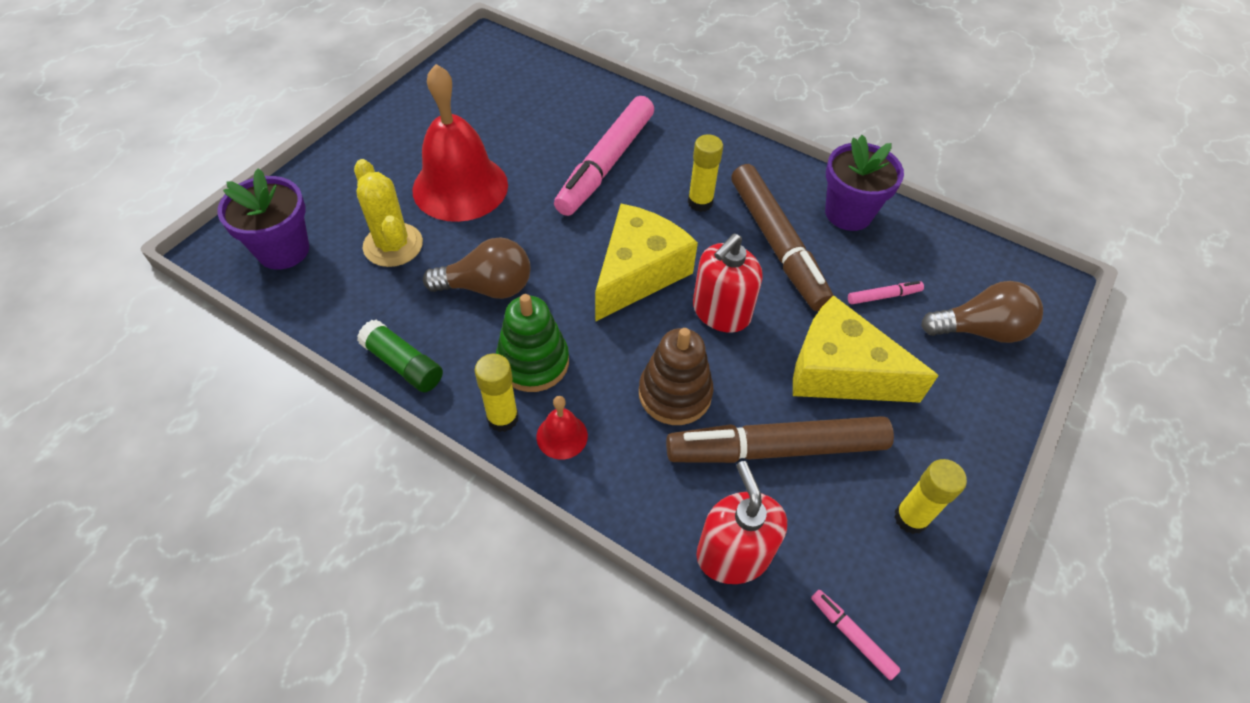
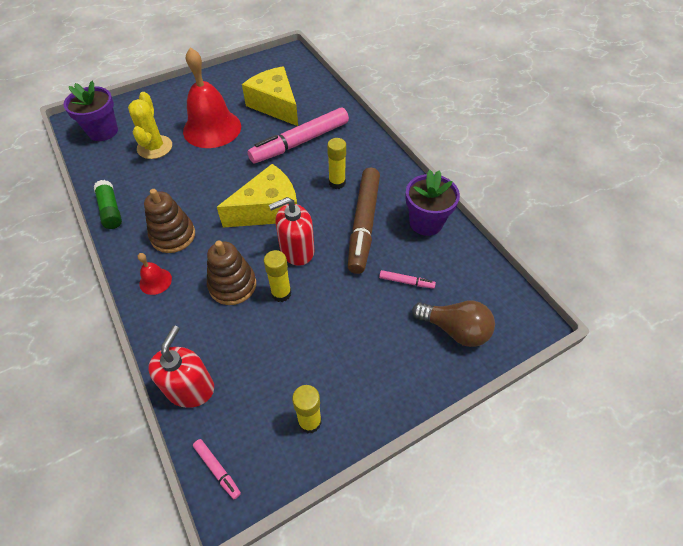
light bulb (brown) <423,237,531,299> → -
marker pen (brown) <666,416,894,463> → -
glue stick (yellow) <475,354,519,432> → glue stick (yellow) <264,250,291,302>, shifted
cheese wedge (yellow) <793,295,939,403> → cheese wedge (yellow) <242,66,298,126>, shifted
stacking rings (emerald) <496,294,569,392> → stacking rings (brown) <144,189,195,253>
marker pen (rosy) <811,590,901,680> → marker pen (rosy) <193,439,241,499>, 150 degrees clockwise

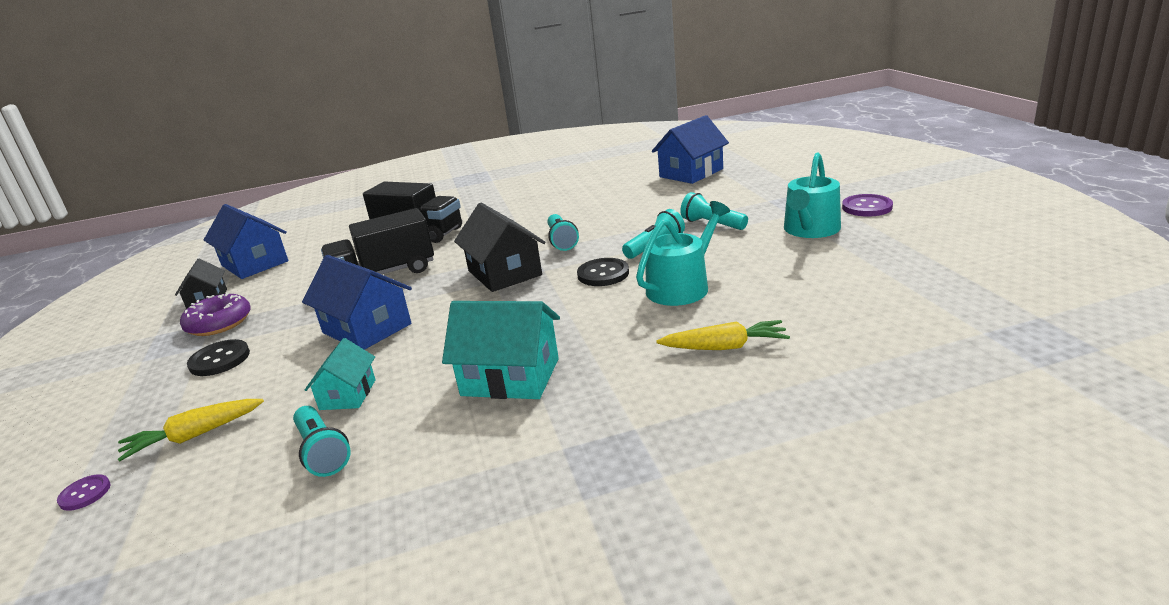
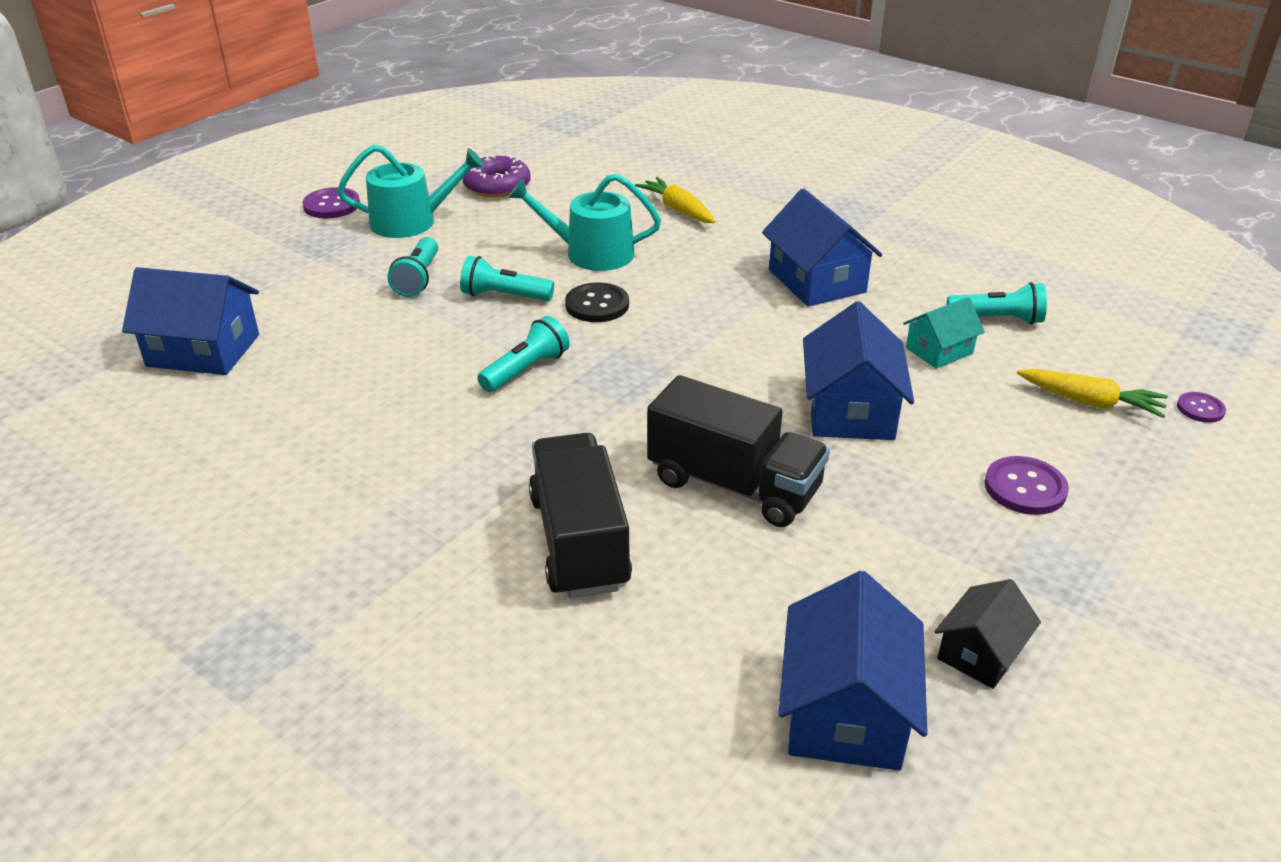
toy house (black) <454,203,546,292> → -
glazed donut (purple) <180,293,251,336> → glazed donut (purple) <463,155,531,198>, shifted
shirt button (black) <187,339,250,376> → shirt button (purple) <985,456,1069,515>
toy house (teal) <442,301,560,399> → toy house (cobalt) <762,188,882,307>
flashlight (teal) <293,406,351,477> → flashlight (teal) <947,282,1047,325>, 75 degrees clockwise

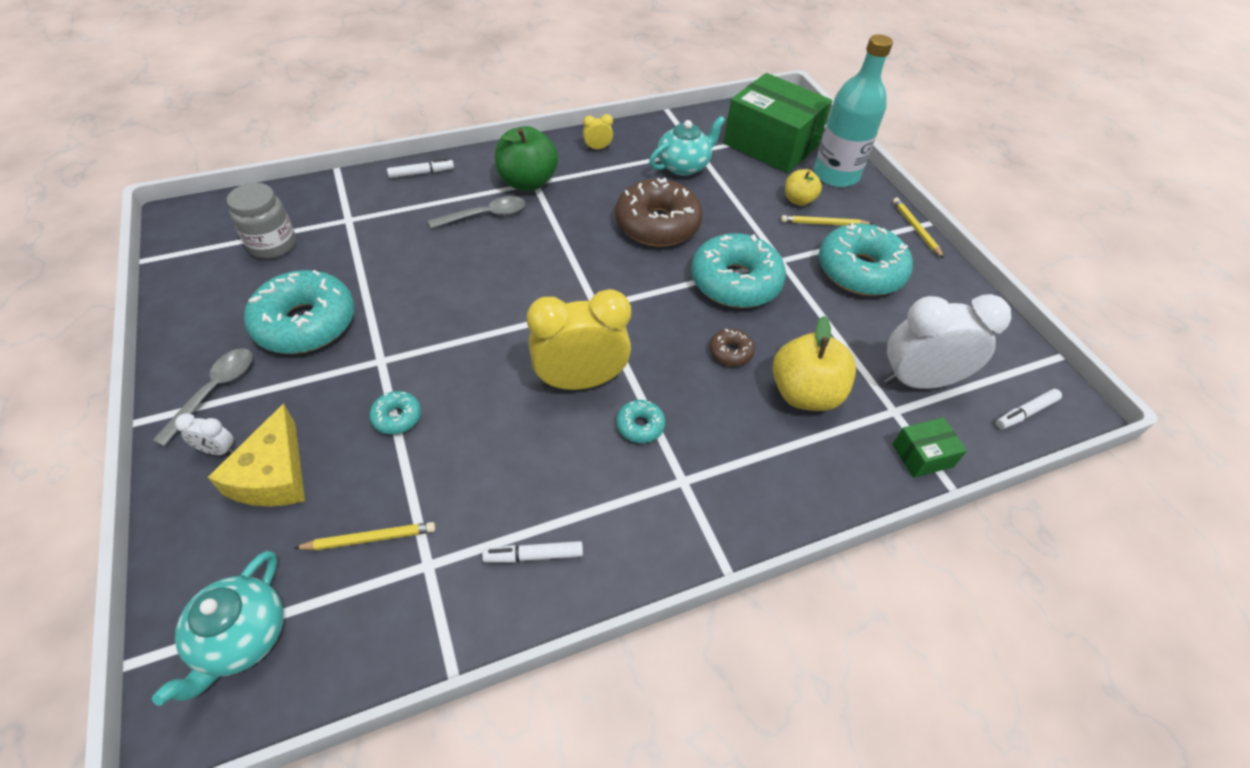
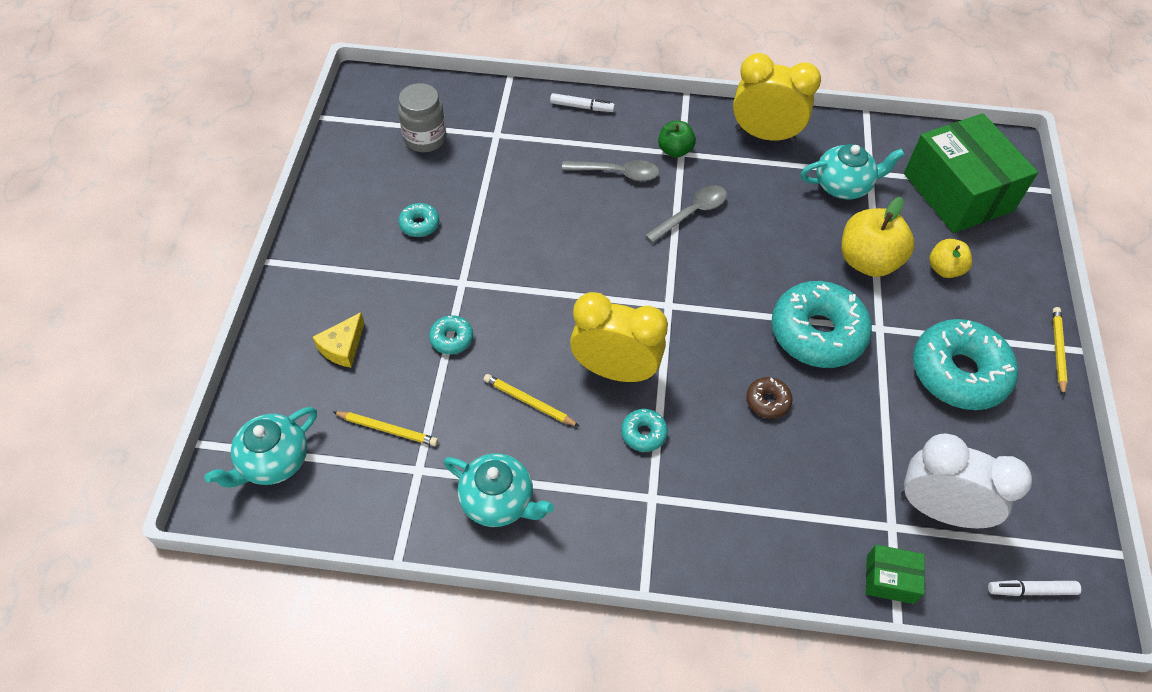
alarm clock (snow-white) <175,413,234,455> → -
glazed donut (brown) <615,178,703,246> → -
drink bottle (teal) <814,34,893,187> → -
spoon (ash-grey) <152,348,253,446> → spoon (ash-grey) <645,185,727,243>, shifted
toy apple (yellow) <773,316,856,411> → toy apple (yellow) <841,197,915,277>, shifted
wooden pencil (yellow) <781,215,873,226> → wooden pencil (yellow) <483,374,580,427>, shifted
marker pen (snow-white) <482,541,583,563> → china teapot (teal) <443,453,554,527>
cheese wedge (yellow) <208,404,305,507> → cheese wedge (yellow) <313,312,365,368>, x0.66
glazed donut (teal) <244,270,355,354> → glazed donut (teal) <399,203,439,237>, x0.44
toy apple (emerald) <495,126,558,191> → toy apple (emerald) <658,121,696,158>, x0.58
alarm clock (yellow) <583,114,613,150> → alarm clock (yellow) <733,53,821,142>, x2.39

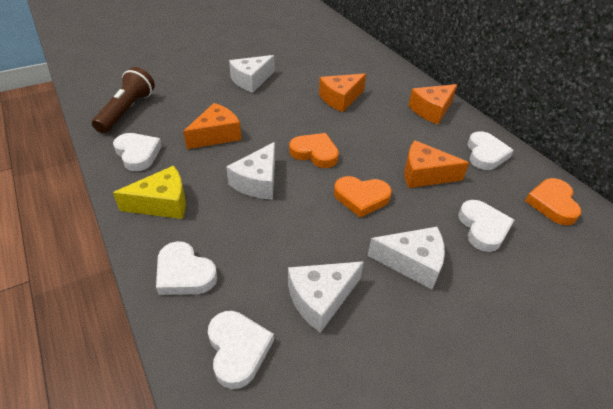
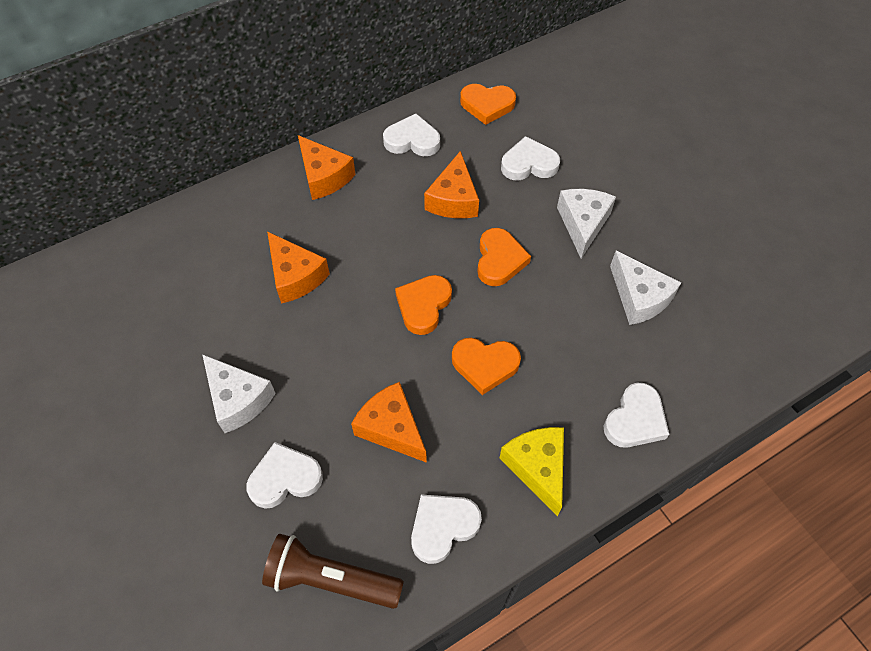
heart shape (snow-white) <208,311,274,389> → heart shape (snow-white) <246,442,323,509>, shifted
cheese wedge (snow-white) <226,142,275,200> → heart shape (orange-coloured) <452,338,521,395>

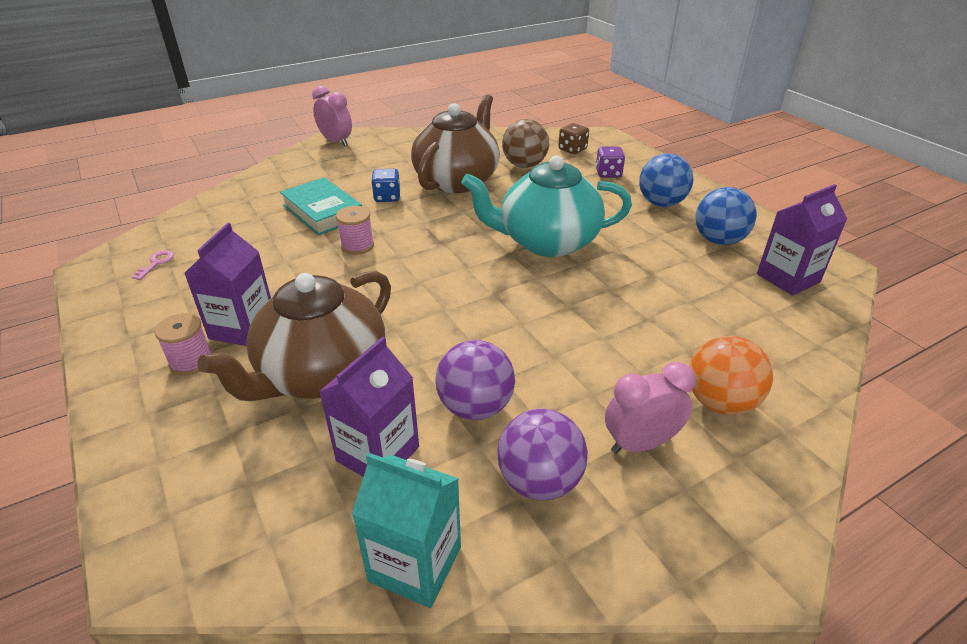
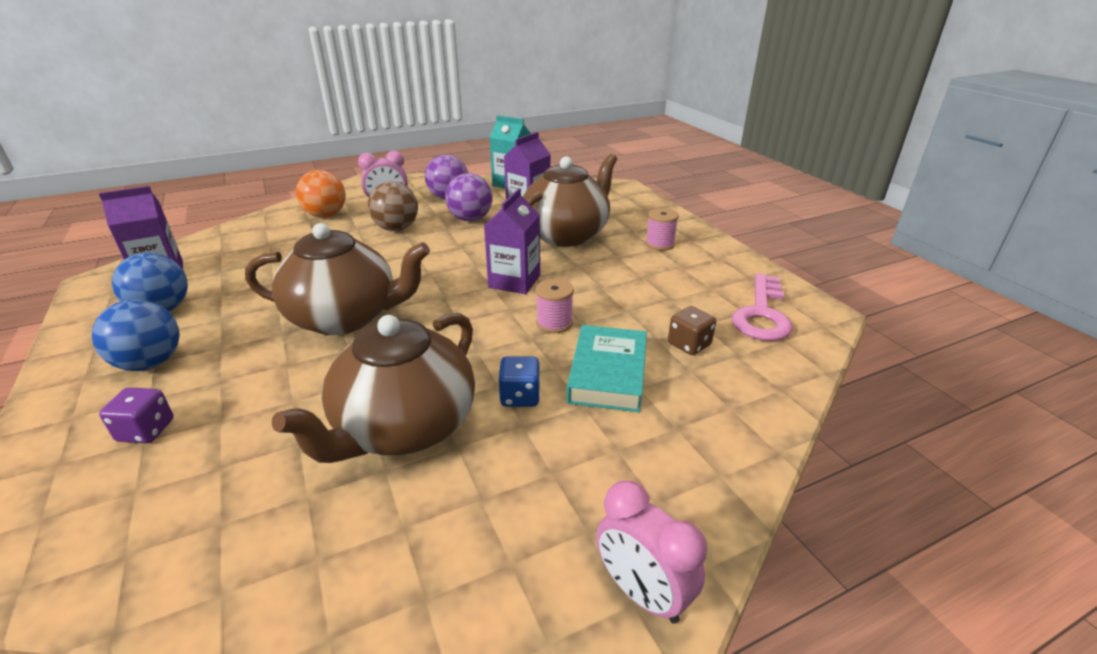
juice carton (purple) <184,223,271,346> → juice carton (purple) <484,188,540,294>, shifted
ball (brown) <502,119,549,168> → ball (brown) <368,181,418,231>, shifted
game die (brown) <558,123,589,154> → game die (brown) <668,306,716,355>, shifted
china teapot (teal) <461,155,632,257> → china teapot (brown) <245,223,430,335>
hardback (teal) <280,177,362,235> → hardback (teal) <567,325,647,412>, 45 degrees clockwise
key (rosy) <132,251,174,280> → key (rosy) <732,273,793,341>, x2.34

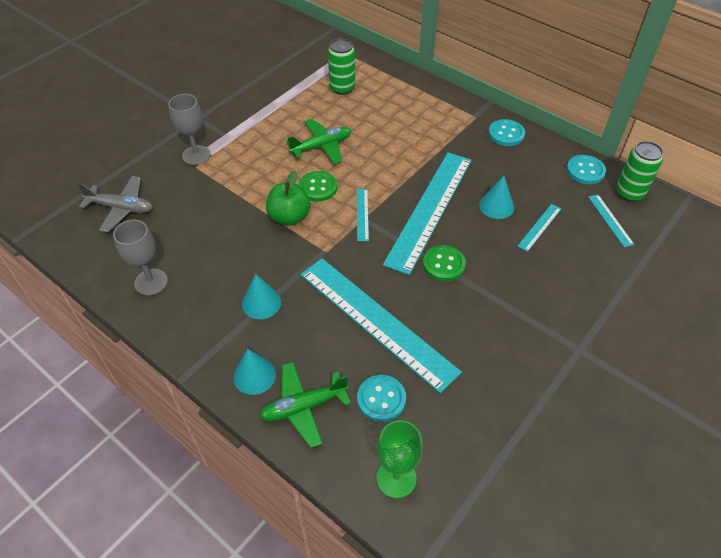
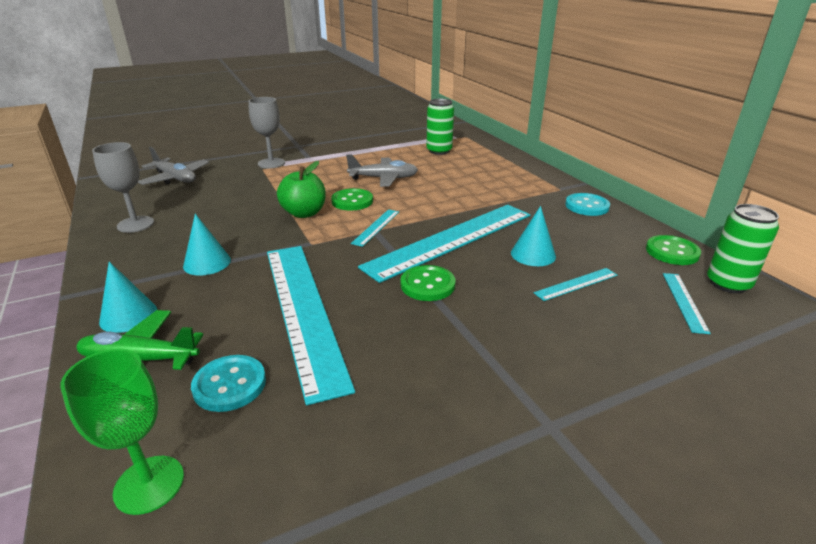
plane (emerald) <286,119,351,164> → plane (ash-grey) <346,154,418,187>
shirt button (teal) <567,155,606,184> → shirt button (emerald) <646,235,701,265>

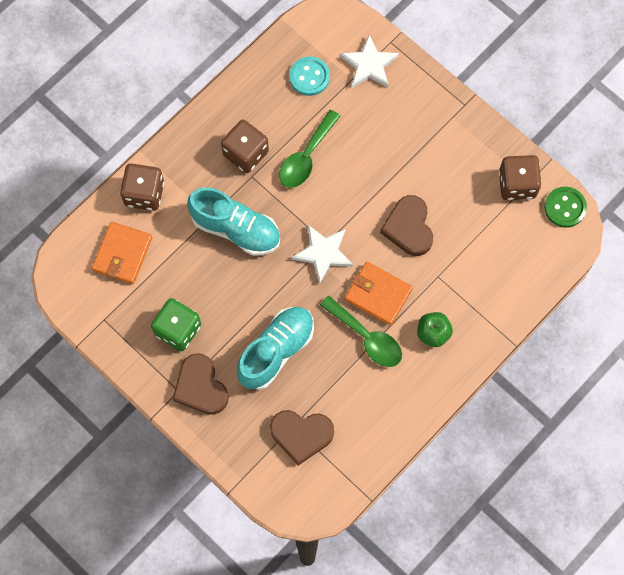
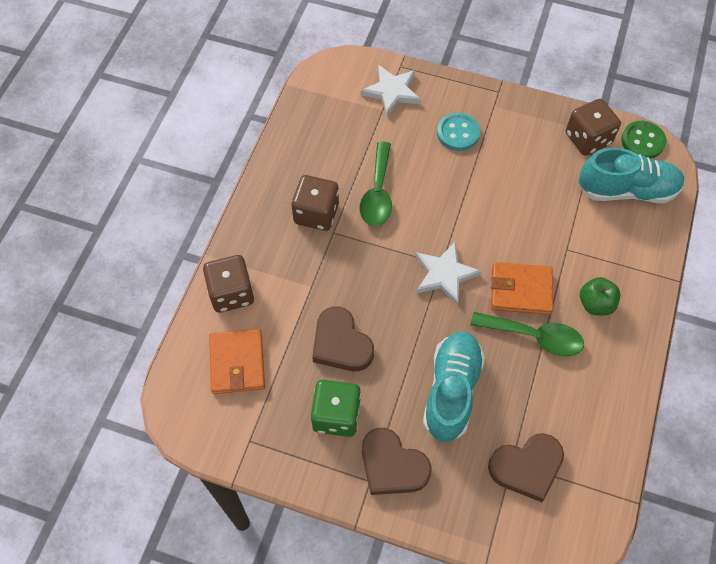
sneaker (teal) <187,187,280,256> → sneaker (teal) <579,148,685,203>, shifted
shirt button (teal) <289,57,330,96> → shirt button (teal) <437,113,480,151>, shifted
heart shape (brown) <380,195,433,256> → heart shape (brown) <312,306,374,371>, shifted

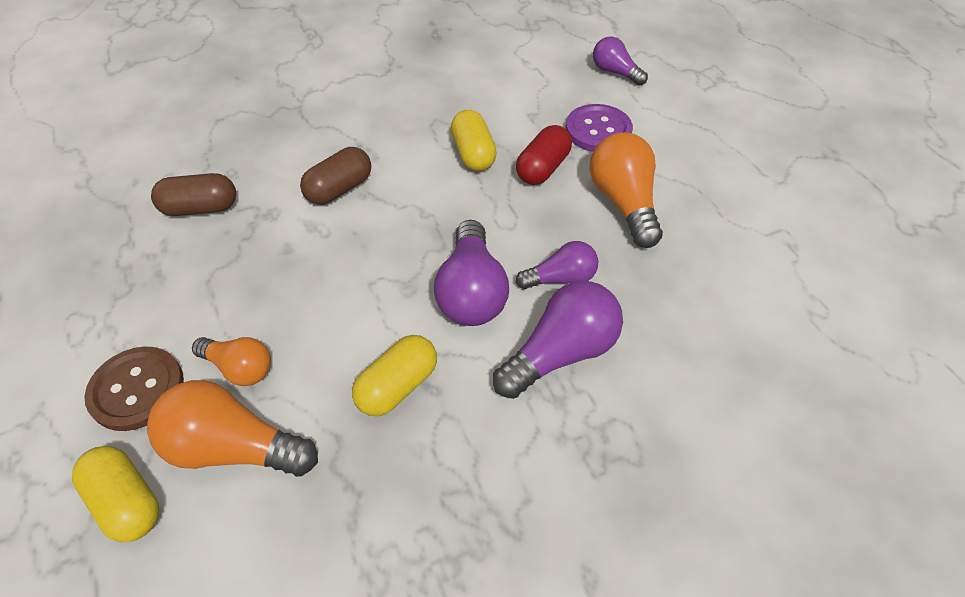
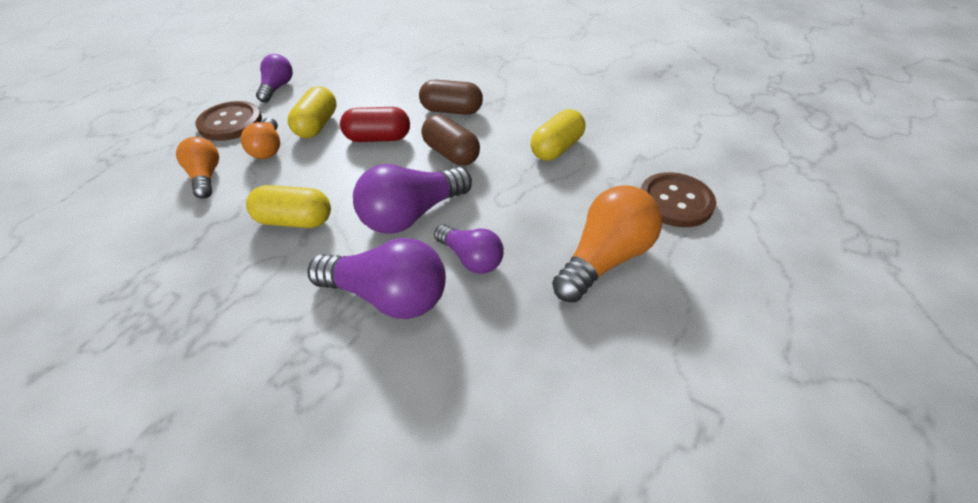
pill (yellow) <72,446,159,542> → pill (yellow) <288,86,337,138>, shifted
pill (brown) <151,173,236,216> → pill (brown) <421,115,480,165>, shifted
pill (red) <516,125,572,185> → pill (red) <340,107,410,142>, shifted
light bulb (purple) <593,37,648,86> → light bulb (purple) <256,54,293,103>, shifted
shirt button (purple) <566,104,633,152> → shirt button (brown) <641,172,716,227>
light bulb (orange-coloured) <147,380,318,477> → light bulb (orange-coloured) <176,137,219,199>, x0.61

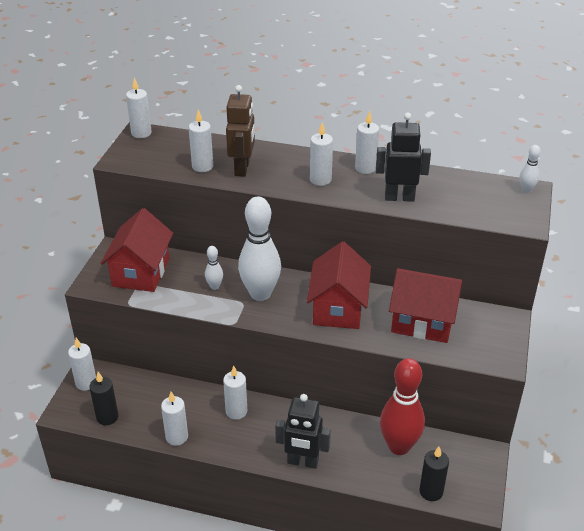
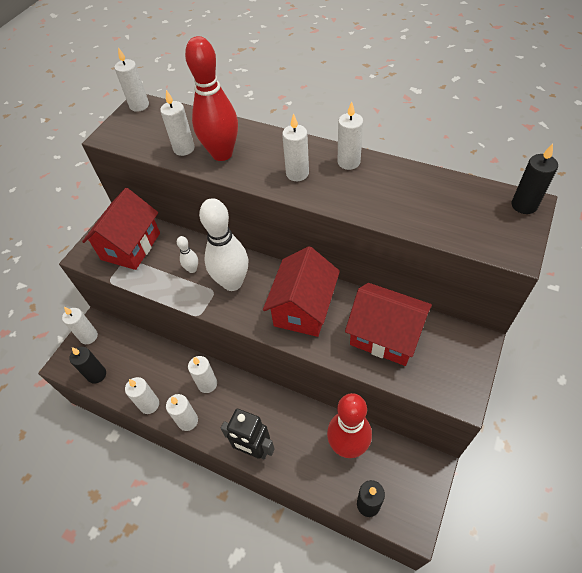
toy robot (black) <376,112,431,202> → -
- → candle (snow-white) <166,394,198,431>
toy robot (brown) <226,85,255,177> → tenpin (red) <185,36,238,161>
tenpin (snow-white) <520,145,541,193> → candle (black) <512,144,558,214>

